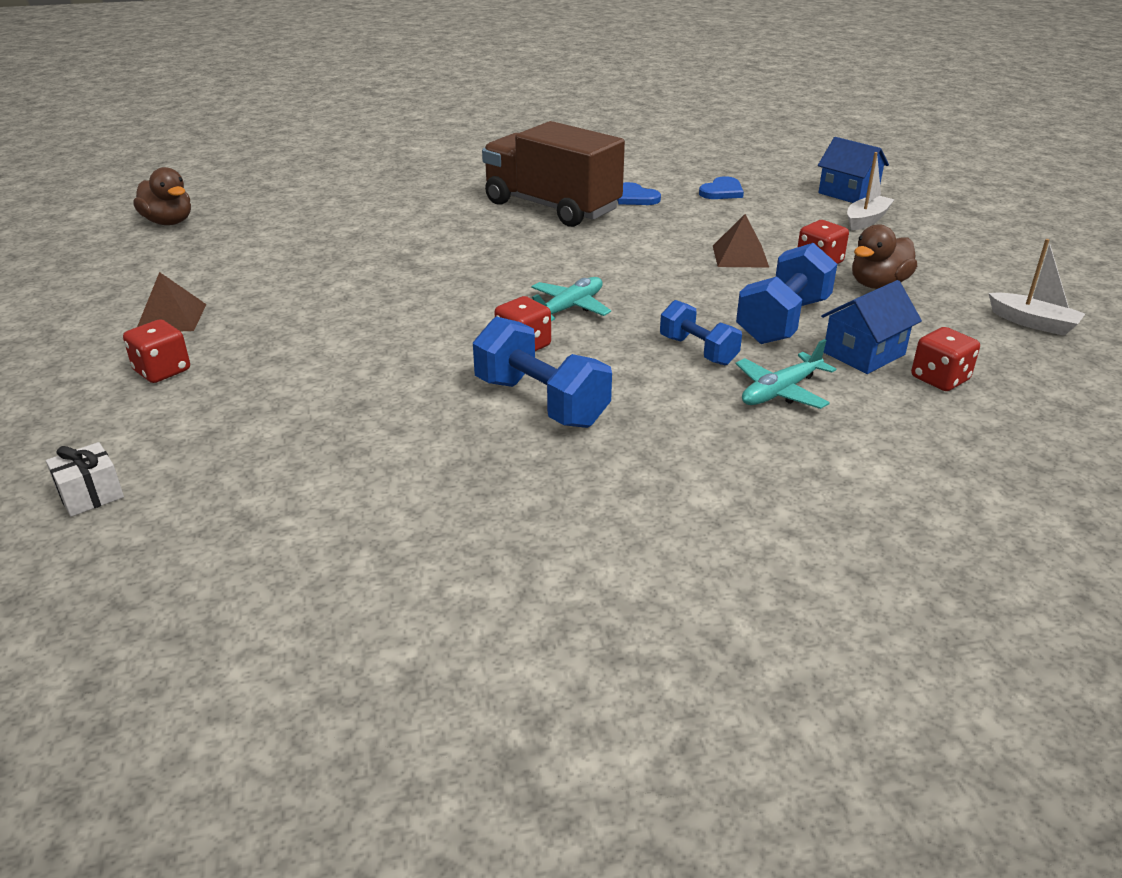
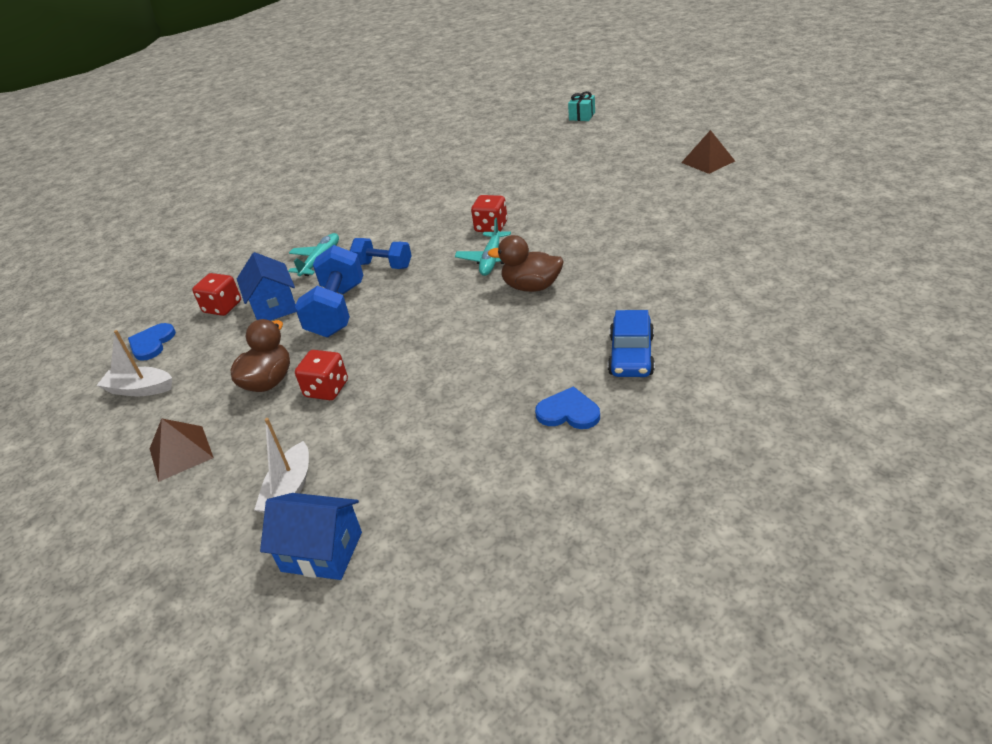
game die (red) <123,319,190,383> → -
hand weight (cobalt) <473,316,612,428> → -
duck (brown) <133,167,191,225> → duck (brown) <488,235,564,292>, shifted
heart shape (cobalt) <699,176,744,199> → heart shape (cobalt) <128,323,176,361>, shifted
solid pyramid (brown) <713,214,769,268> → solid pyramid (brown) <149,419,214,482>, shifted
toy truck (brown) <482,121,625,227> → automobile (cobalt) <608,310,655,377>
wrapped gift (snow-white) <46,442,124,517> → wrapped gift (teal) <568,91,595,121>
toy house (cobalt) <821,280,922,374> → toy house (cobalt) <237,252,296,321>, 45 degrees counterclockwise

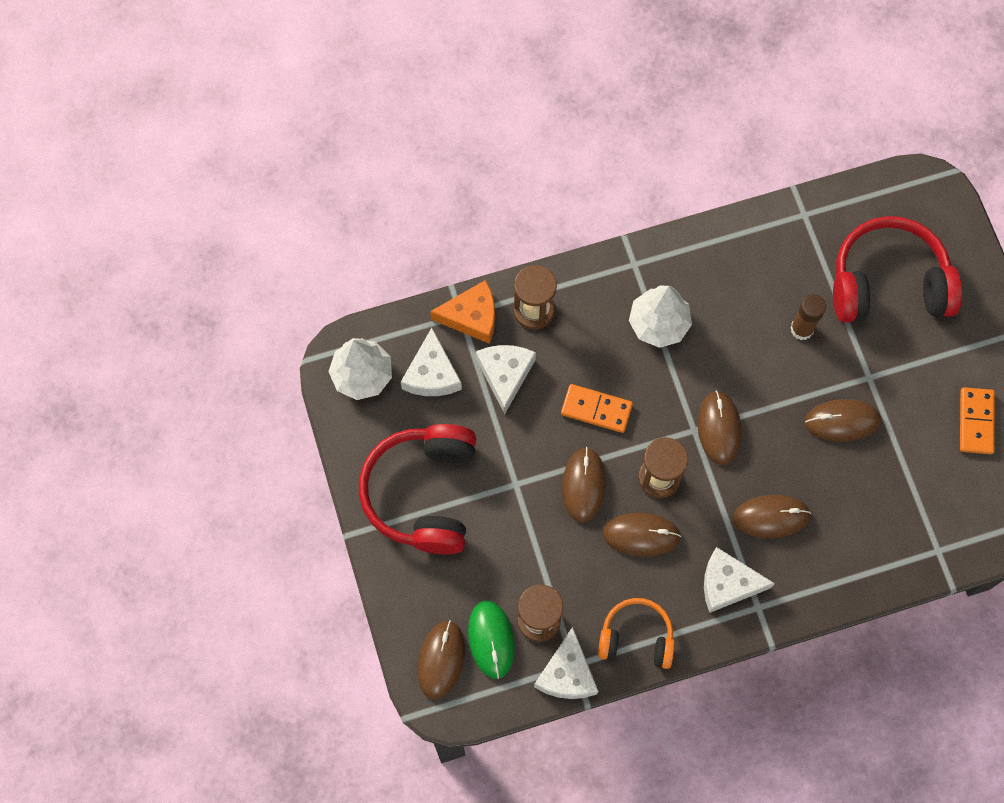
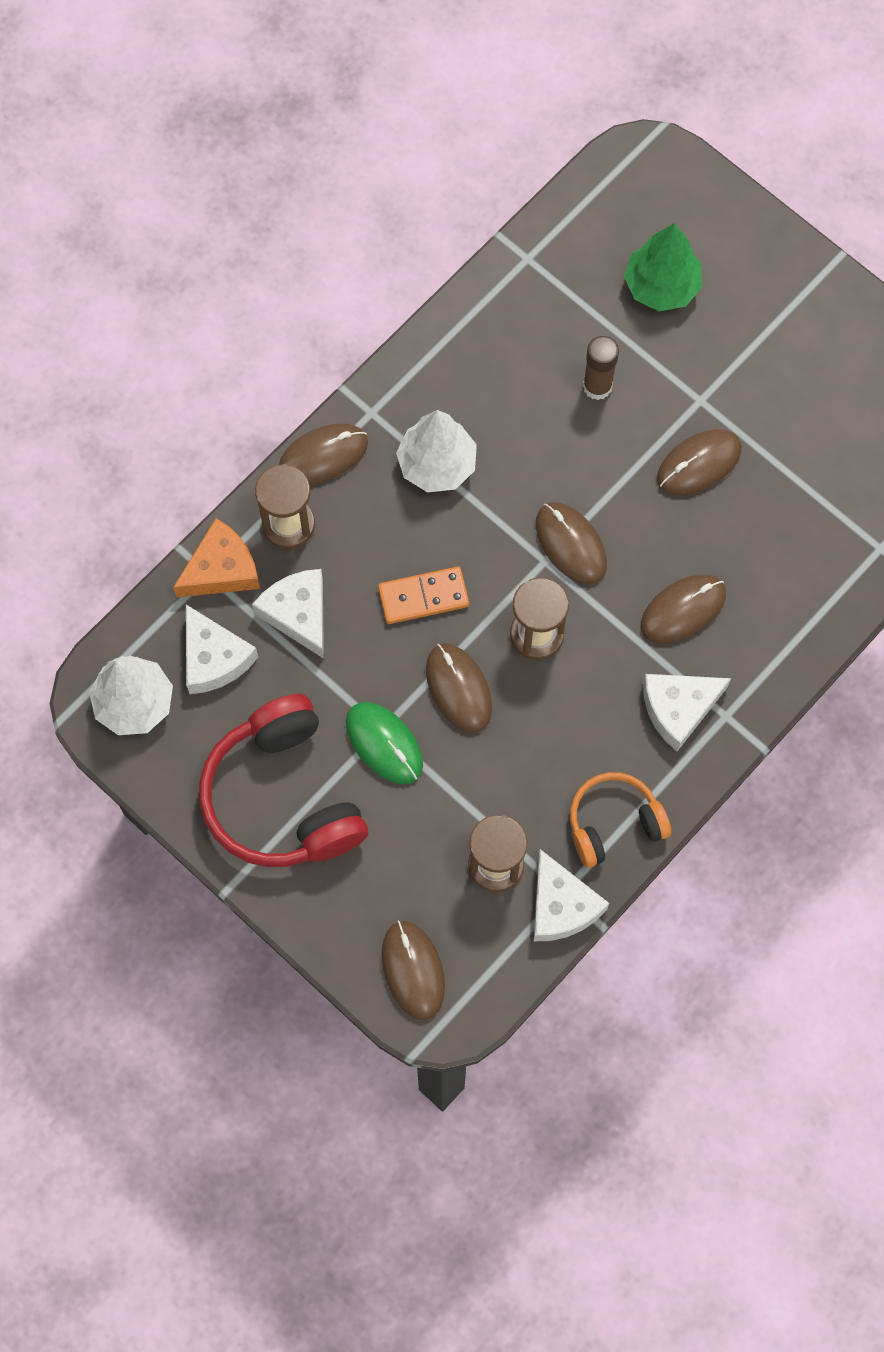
domino tile (orange-coloured) <960,387,995,454> → -
PC mouse (emerald) <468,600,515,679> → PC mouse (emerald) <346,702,423,784>, shifted
PC mouse (brown) <602,513,681,557> → PC mouse (brown) <279,423,368,485>, shifted
headphones (red) <833,216,962,323> → toy tree (emerald) <624,223,702,311>

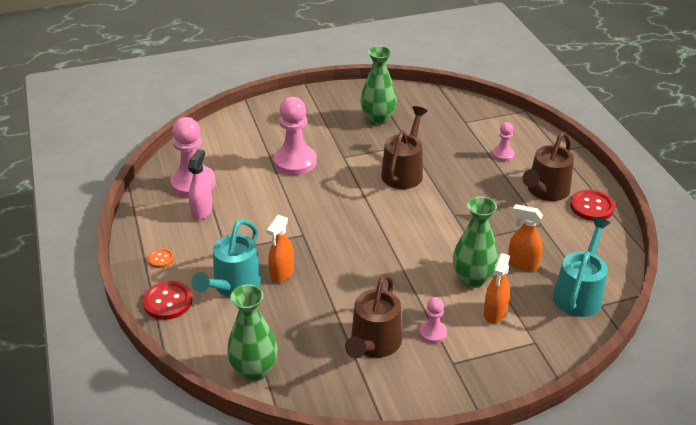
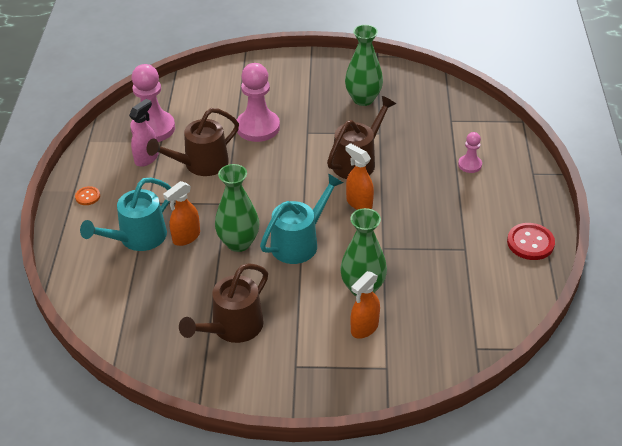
shirt button (red) <143,281,192,320> → -
pawn (rosy) <419,297,447,343> → -
vase (emerald) <227,285,278,381> → vase (emerald) <215,164,259,252>, shifted
spray cleaner (orange-coloured) <508,204,543,271> → spray cleaner (orange-coloured) <345,143,374,210>, shifted
watering pot (brown) <522,132,574,201> → watering pot (brown) <147,108,239,176>, shifted
watering pot (teal) <553,217,611,317> → watering pot (teal) <260,173,343,264>, shifted

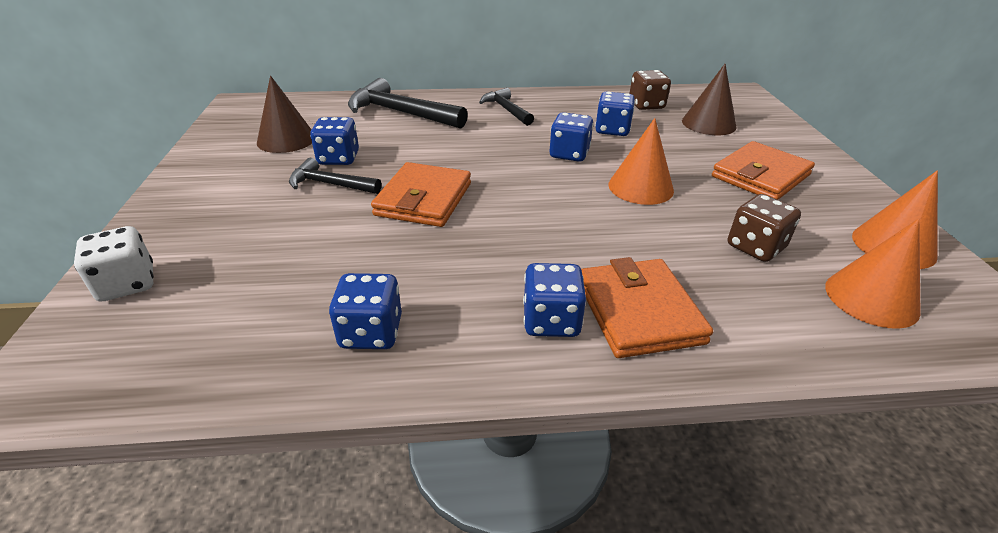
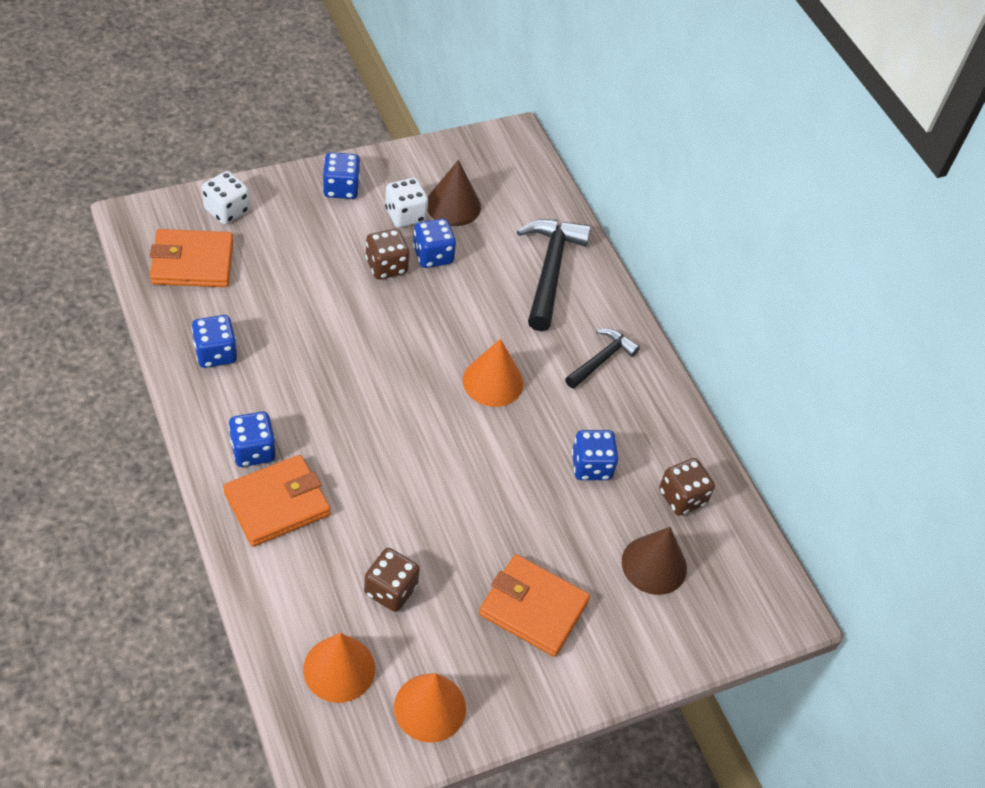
- → game die (snow-white) <385,178,428,227>
card wallet (orange-coloured) <371,162,471,227> → card wallet (orange-coloured) <150,229,233,287>, shifted
game die (cobalt) <550,112,593,162> → game die (cobalt) <323,152,361,199>, shifted
cone shape (orange-coloured) <608,118,674,205> → cone shape (orange-coloured) <463,339,523,407>, shifted
carpenter's hammer (black) <289,158,381,194> → game die (brown) <366,229,409,280>

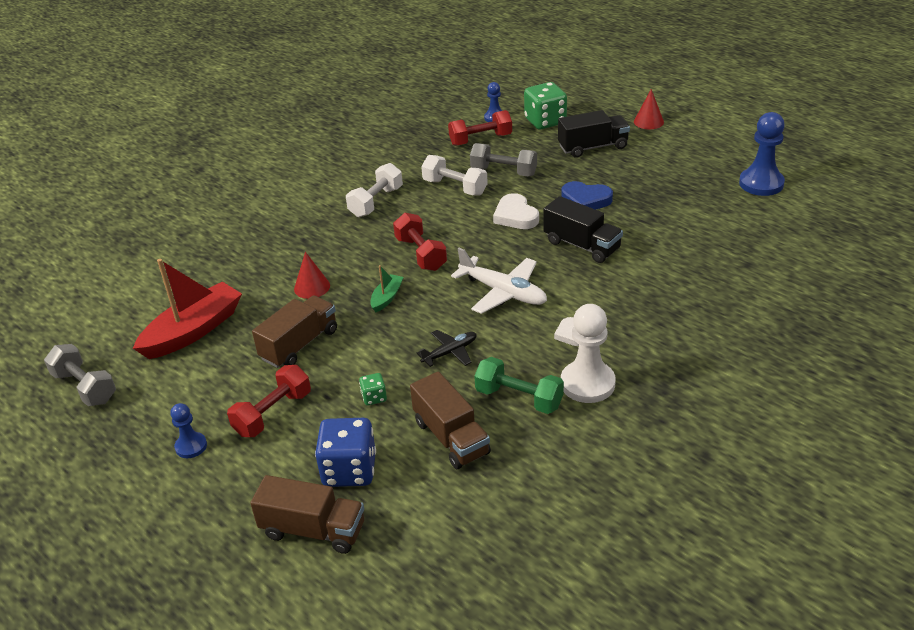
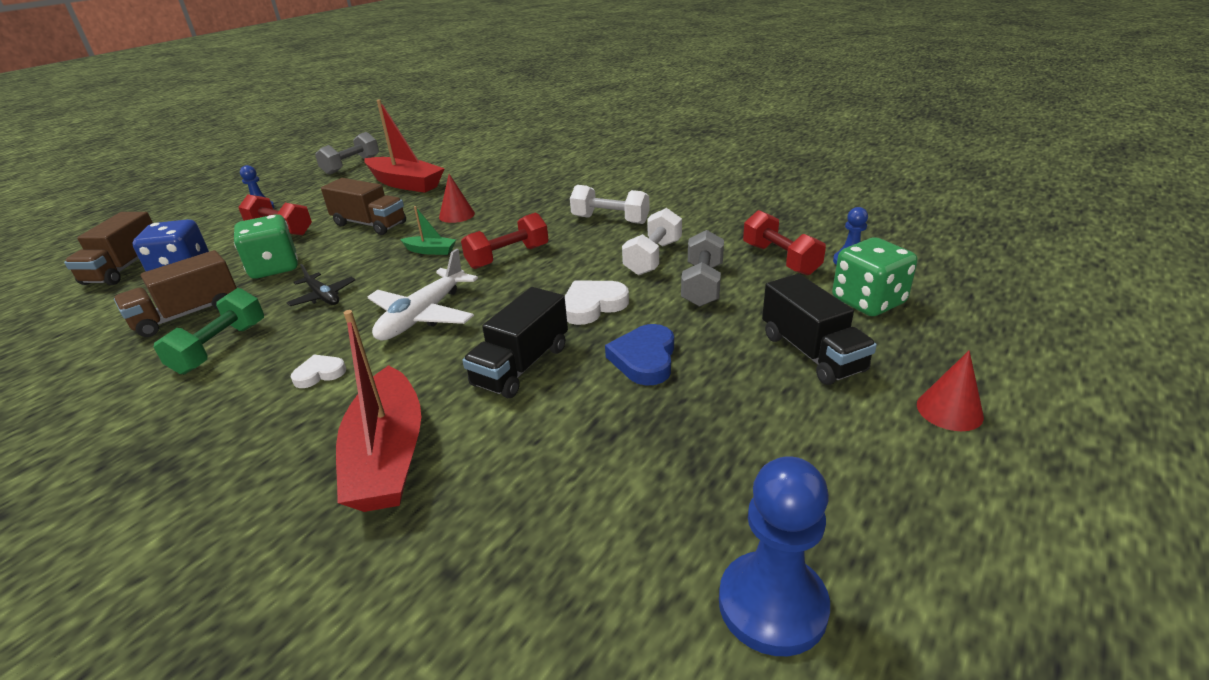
pawn (snow-white) <561,304,616,403> → -
- → boat (red) <336,310,421,512>
game die (emerald) <359,373,387,405> → game die (emerald) <234,214,298,279>, x2.09

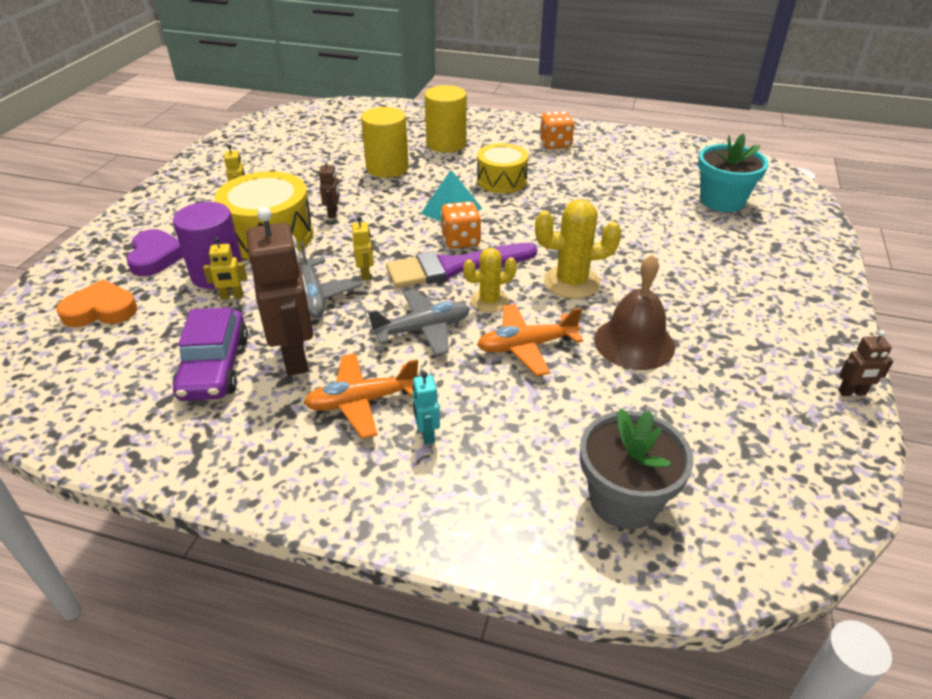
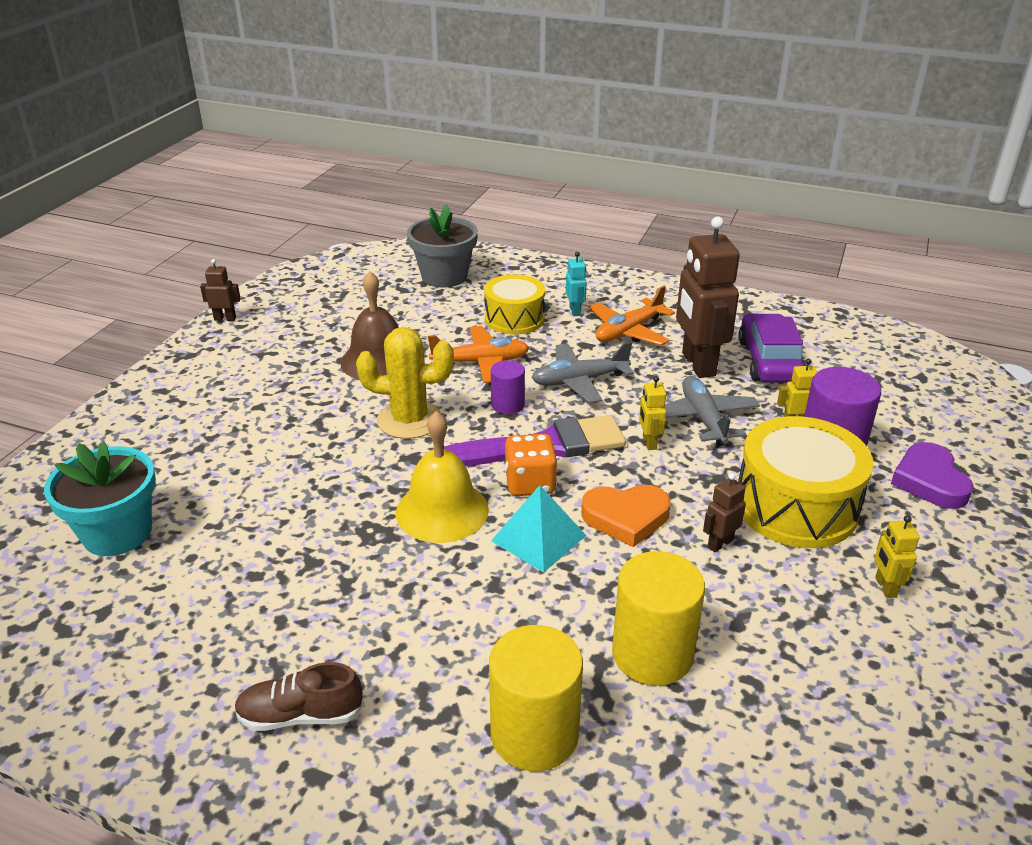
- → hand bell (yellow) <396,411,489,543>
heart shape (orange-coloured) <56,279,137,327> → heart shape (orange-coloured) <581,484,671,547>, shifted
snare drum (yellow) <477,143,529,193> → snare drum (yellow) <484,274,545,335>, shifted
cactus (yellow) <463,248,517,312> → cylinder shape (purple) <491,360,525,414>
game die (orange-coloured) <540,112,574,149> → sneaker (brown) <234,662,364,731>
plane (orange-coloured) <303,353,418,439> → plane (orange-coloured) <589,286,675,346>, 150 degrees clockwise
toy robot (brown) <319,159,340,218> → toy robot (brown) <703,473,746,552>, 45 degrees clockwise

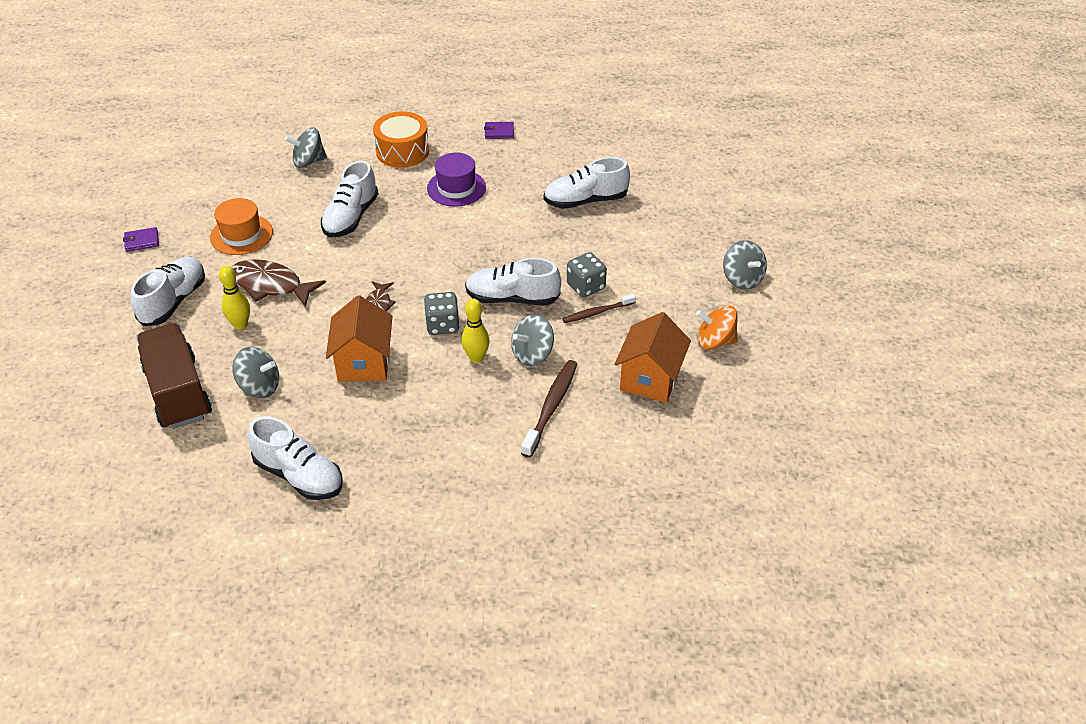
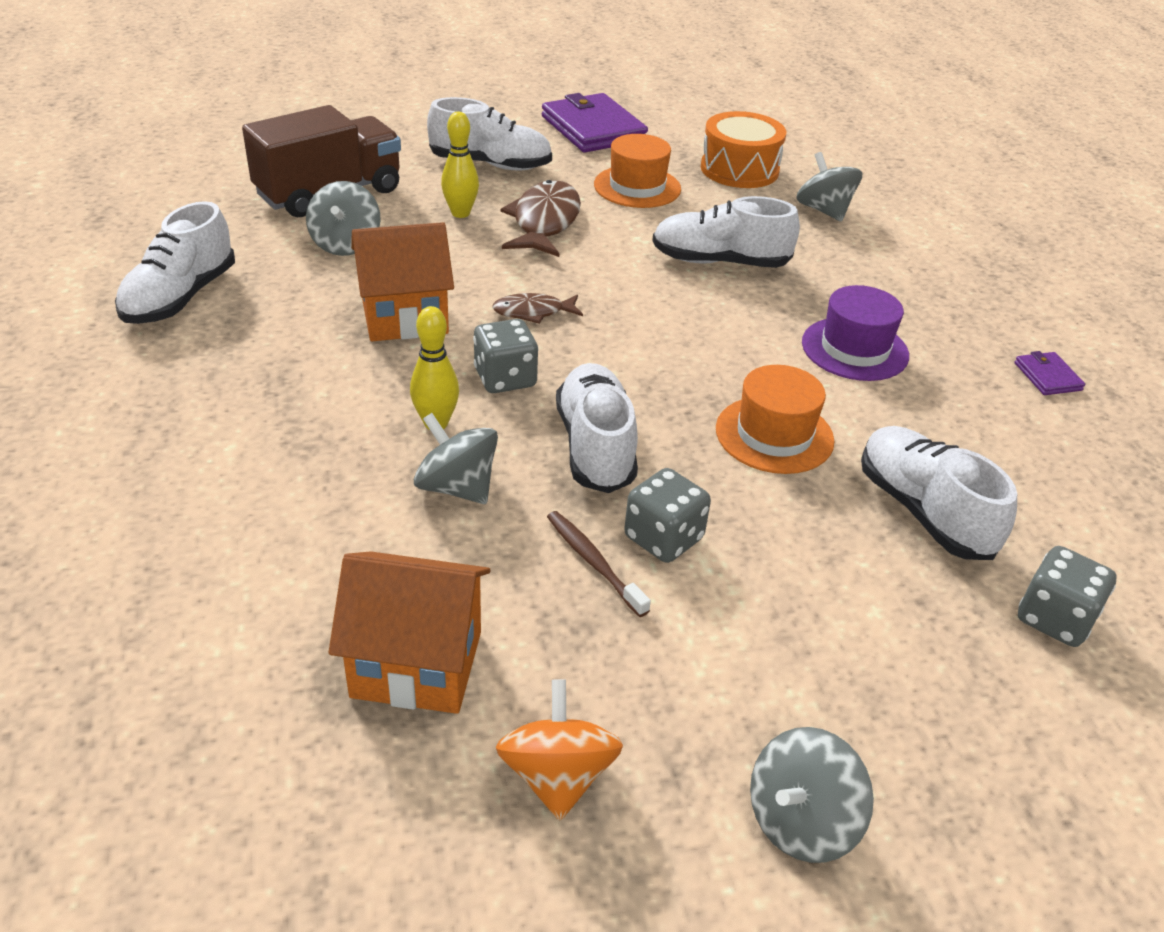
toothbrush (brown) <521,360,577,458> → -
- → hat (orange-coloured) <716,365,834,474>
- → game die (ash-grey) <1018,546,1117,647>
snare drum (orange-coloured) <373,111,429,168> → snare drum (orange-coloured) <701,111,786,188>, shifted
card wallet (purple) <123,227,159,252> → card wallet (purple) <542,93,648,152>, x2.20

